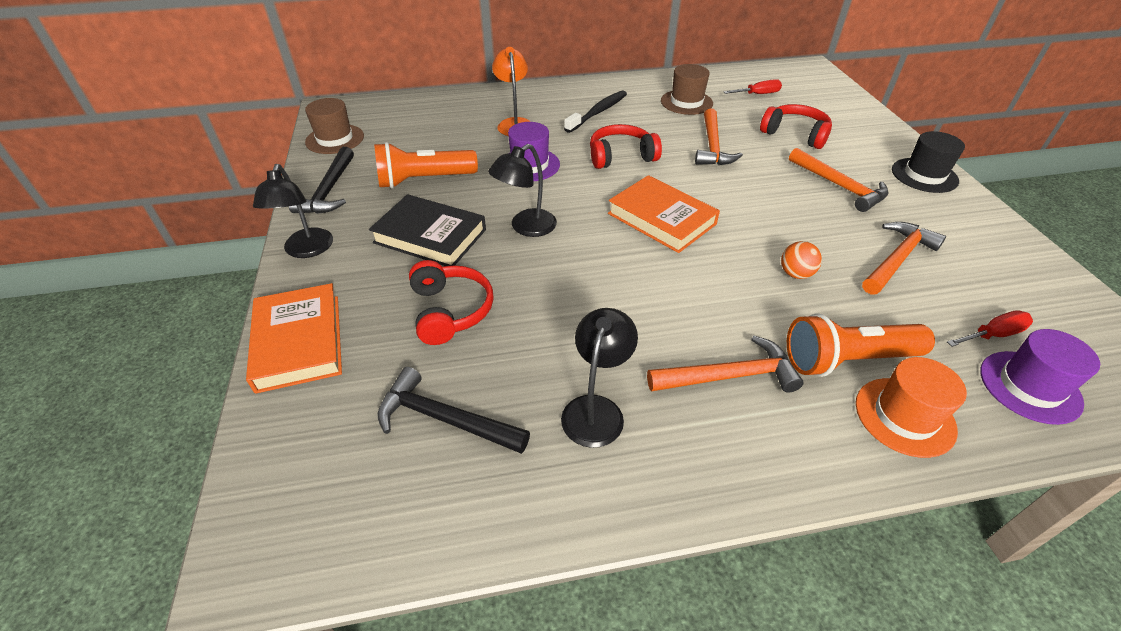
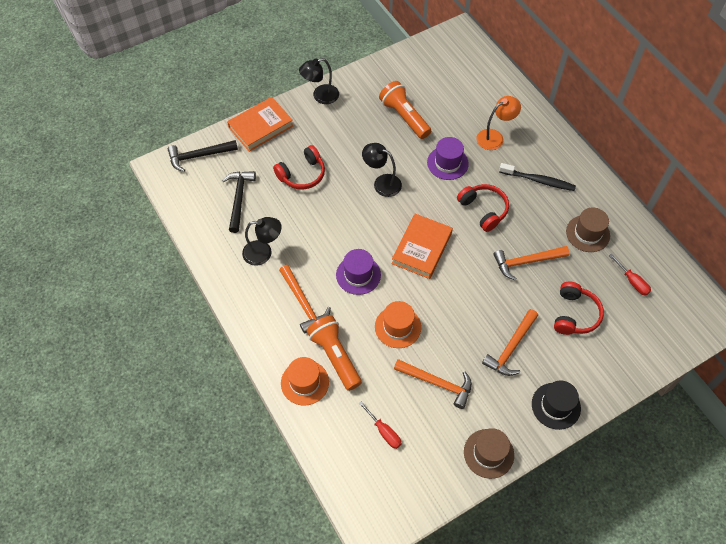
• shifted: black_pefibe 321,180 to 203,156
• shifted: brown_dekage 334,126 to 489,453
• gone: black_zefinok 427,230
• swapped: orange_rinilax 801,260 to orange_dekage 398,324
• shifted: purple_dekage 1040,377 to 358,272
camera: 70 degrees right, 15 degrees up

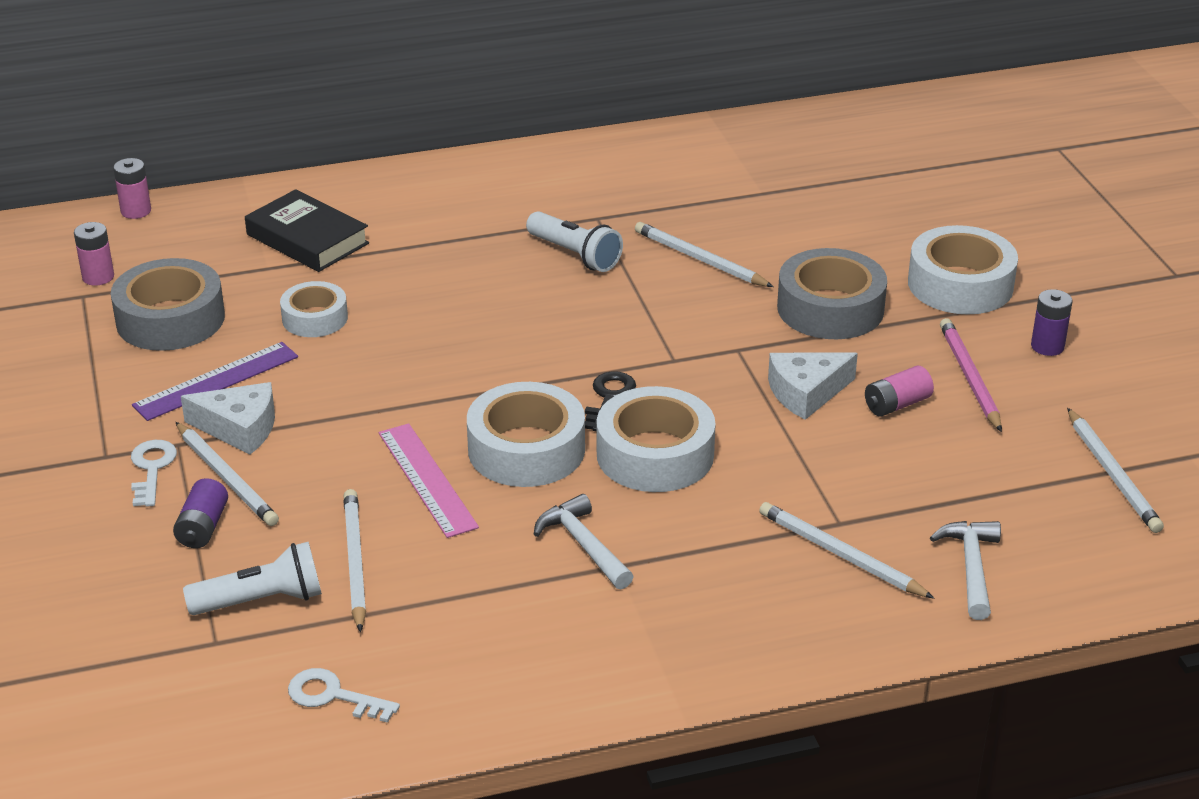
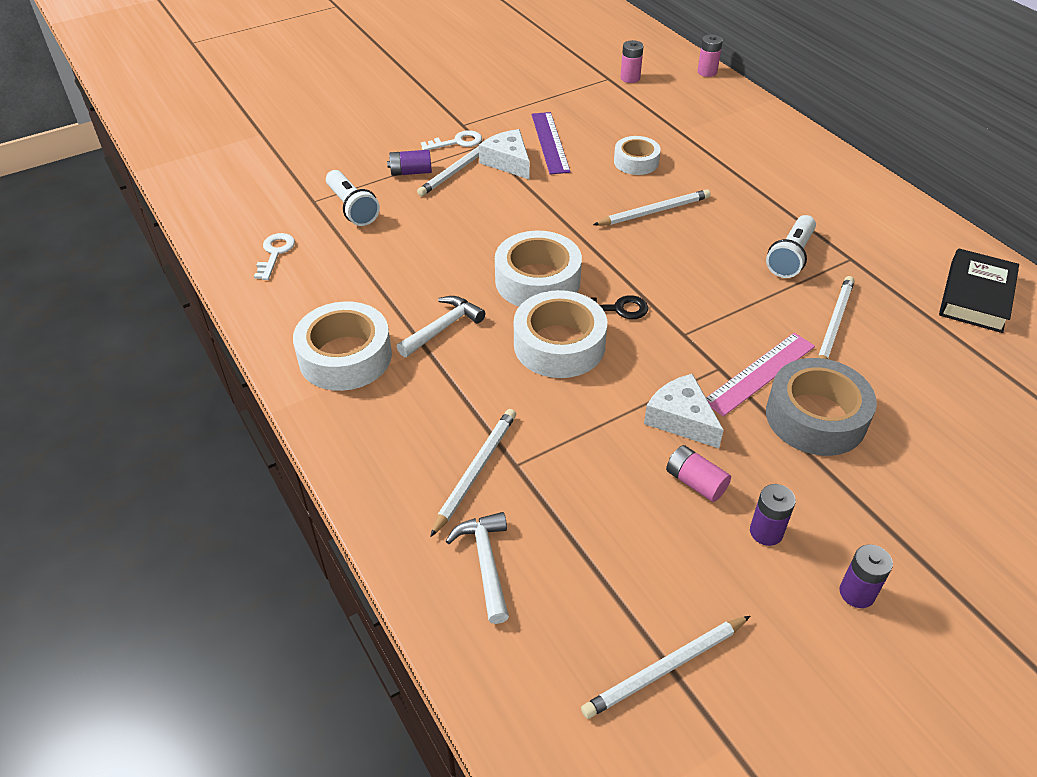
• gone: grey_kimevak 168,304
• rotated: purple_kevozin 215,381 = 551,143 45 degrees clockwise
• rotated: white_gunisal 228,418 = 504,154 150 degrees clockwise
• shifted: black_zefinok 307,230 to 979,290
• shifted: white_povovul 355,560 to 652,207
• shifted: pink_kevozin 429,480 to 760,375
• shifted: white_kimevak 963,270 to 342,346
• rotated: white_pefibe 965,570 = 477,568 90 degrees counterclockwise
• swapped: pink_povovul 971,375 to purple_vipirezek 773,515
camera: 75 degrees right, 10 degrees up

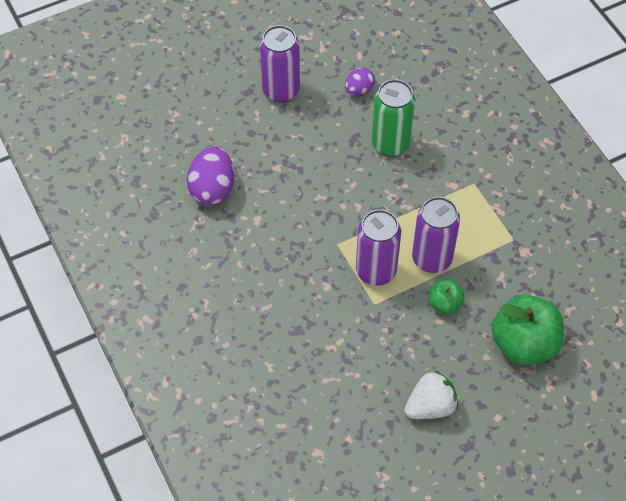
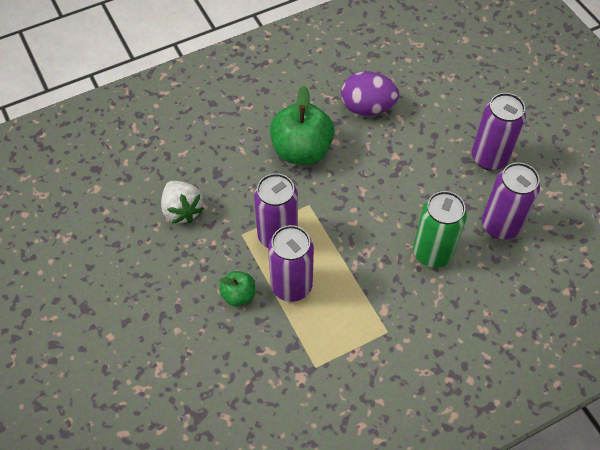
• swapped: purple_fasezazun 360,81 to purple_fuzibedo 511,200
• shifted: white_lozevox 432,394 to 182,202
• shifted: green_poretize 527,330 to 302,125
camera: 90 degrees right, 0 degrees up

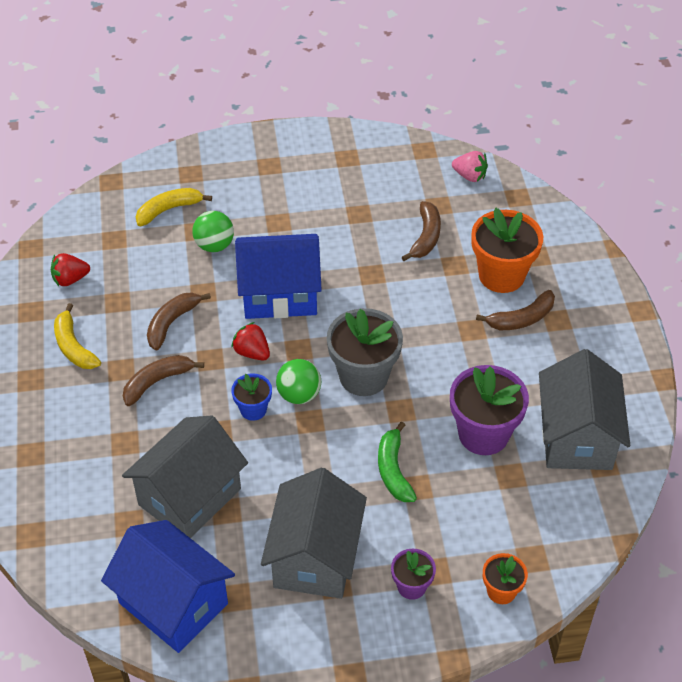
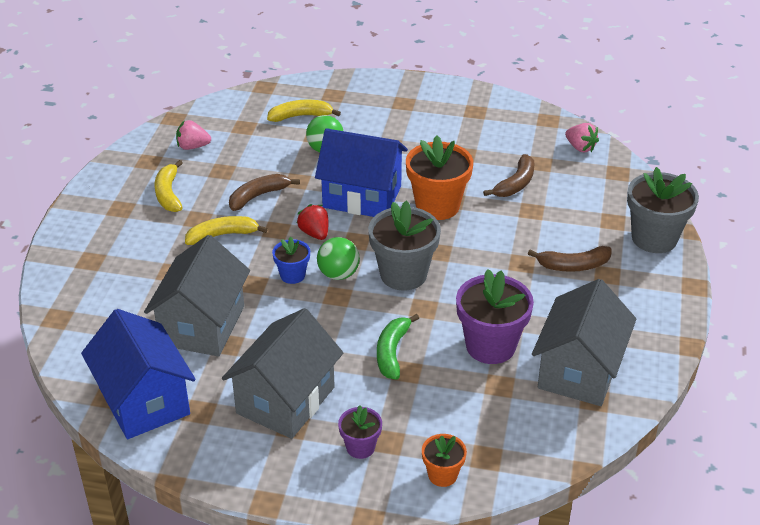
• repainted: red_lozevox 70,269 to pink_lozevox 193,135
• rotated: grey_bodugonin 185,476 = 197,295 45 degrees counterclockwise
• repainted: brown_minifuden 163,380 to yellow_minifuden 226,230
• shifted: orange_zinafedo 507,250 to 439,177
• new: grey_zinafedo 663,210
camera: 20 degrees right, 10 degrees down

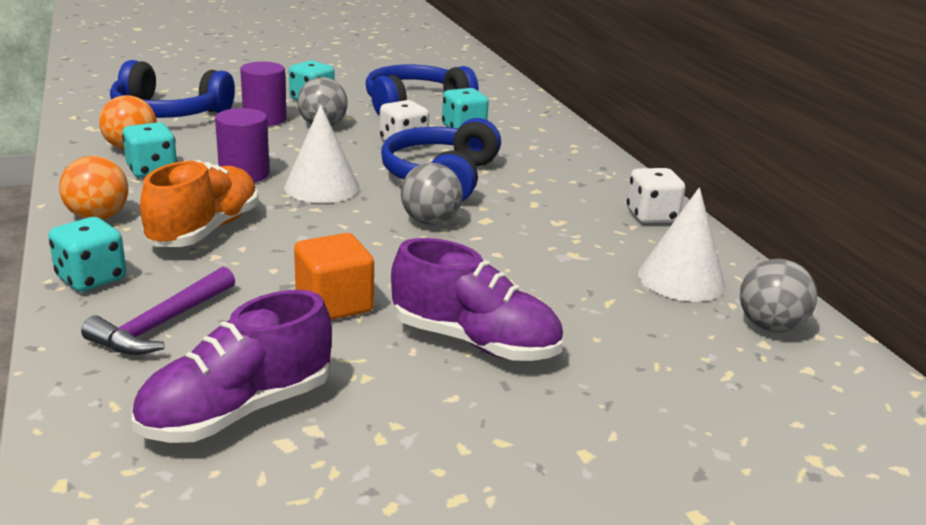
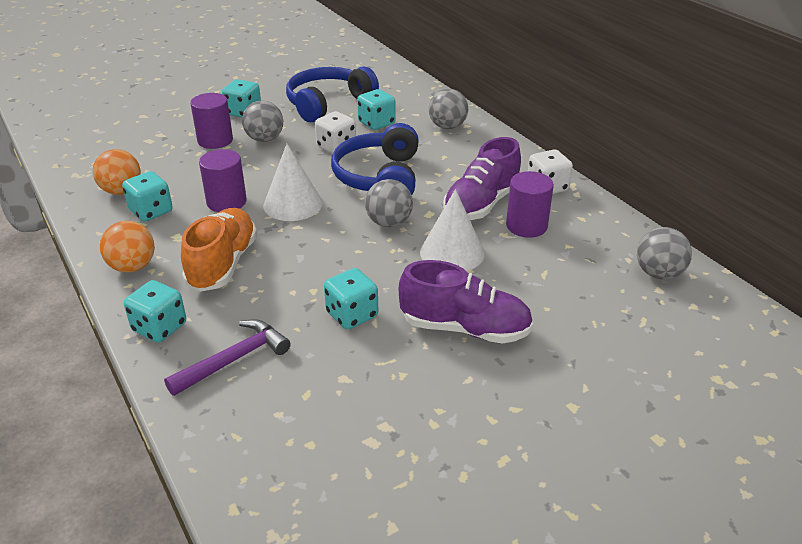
• rotated: purple_pefibe 158,311 = 227,357 150 degrees counterclockwise
• gone: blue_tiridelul 172,89
• shifted: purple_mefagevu 232,366 to 482,178
• swapped: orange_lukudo 334,276 to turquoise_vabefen 351,298
• shifted: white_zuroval 682,244 to 452,230
• new: grey_rinilax 448,109
• new: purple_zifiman 530,204
camera: 10 degrees left, 10 degrees up

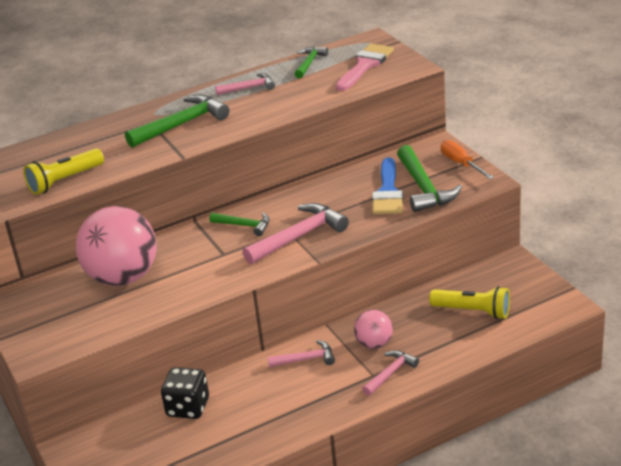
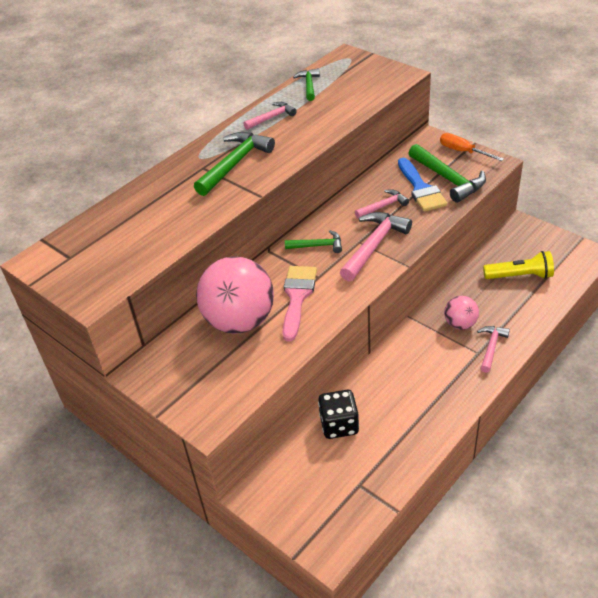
• gone: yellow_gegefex 63,171
• shifted: pink_pefibe 301,353 to 382,203
• shifted: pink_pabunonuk 365,67 to 300,303
camera: 20 degrees left, 10 degrees up

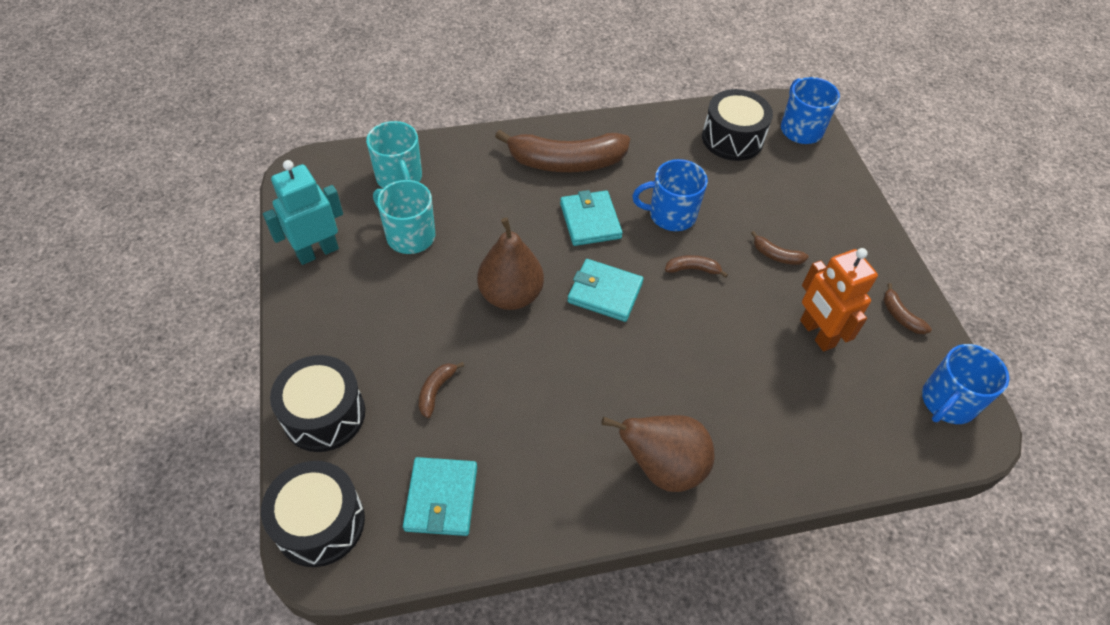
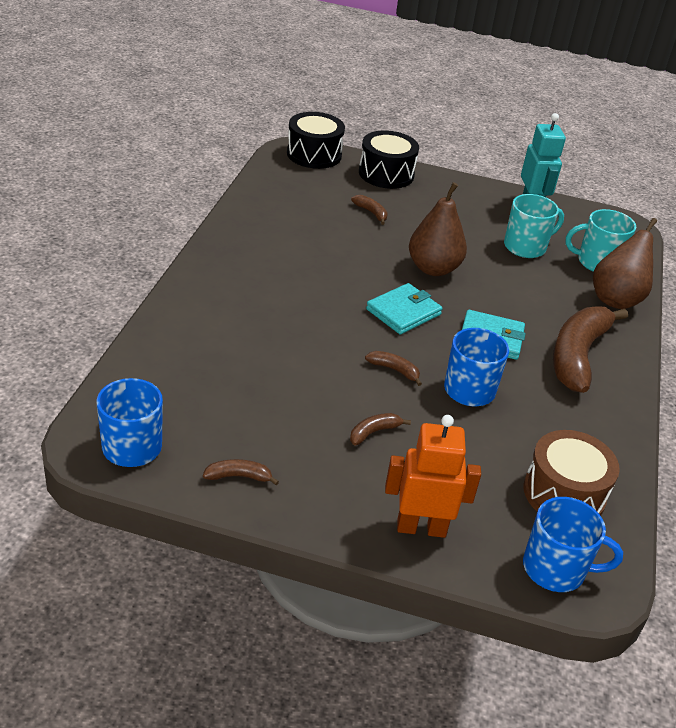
• gone: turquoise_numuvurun 440,496
• shifted: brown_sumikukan 658,453 to 625,263
• rotated: brown_minifuden 696,266 = 393,368 90 degrees counterclockwise
• repainted: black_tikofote 737,125 to brown_tikofote 572,473
• shifted: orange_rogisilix 839,299 to 433,476
camera: 115 degrees right, 15 degrees down

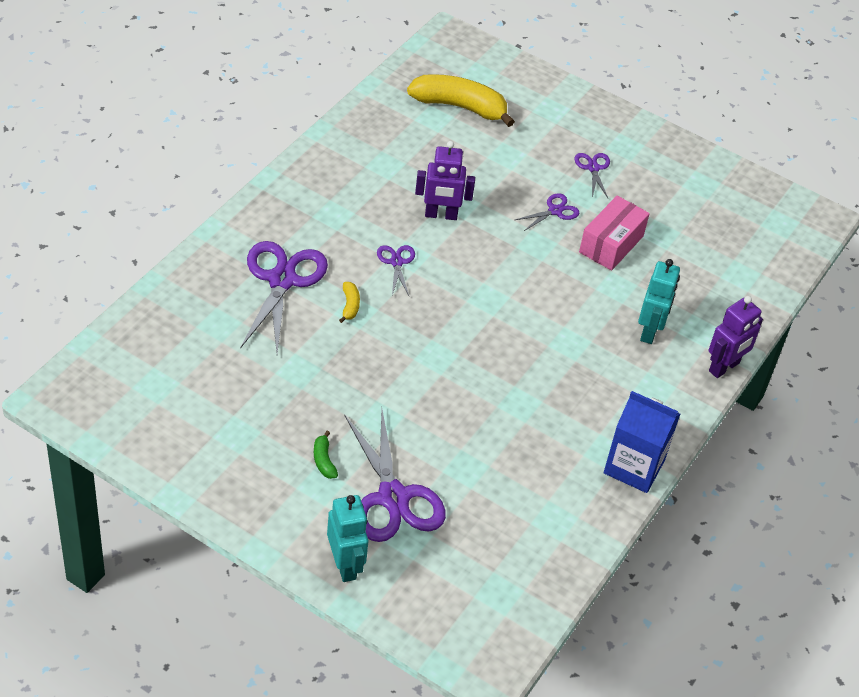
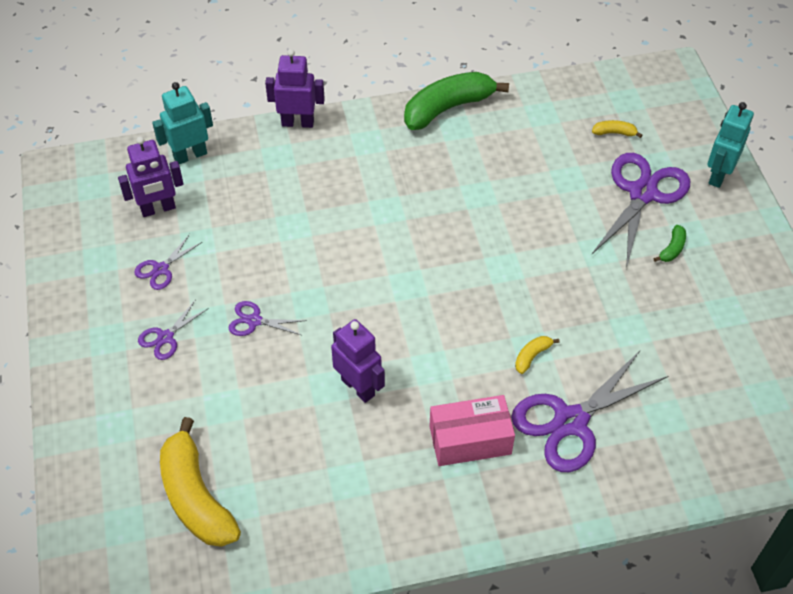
• shifted: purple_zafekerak 396,270 to 168,262
• shifted: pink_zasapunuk 614,233 to 472,430
• swapped: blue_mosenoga 642,442 to green_minifuden 456,101
• shifted: turquoise_rogisilix 659,301 to 182,123
• new: purple_rogisilix 151,176
• new: yellow_minifuden 617,129
camera: 130 degrees left, 5 degrees up

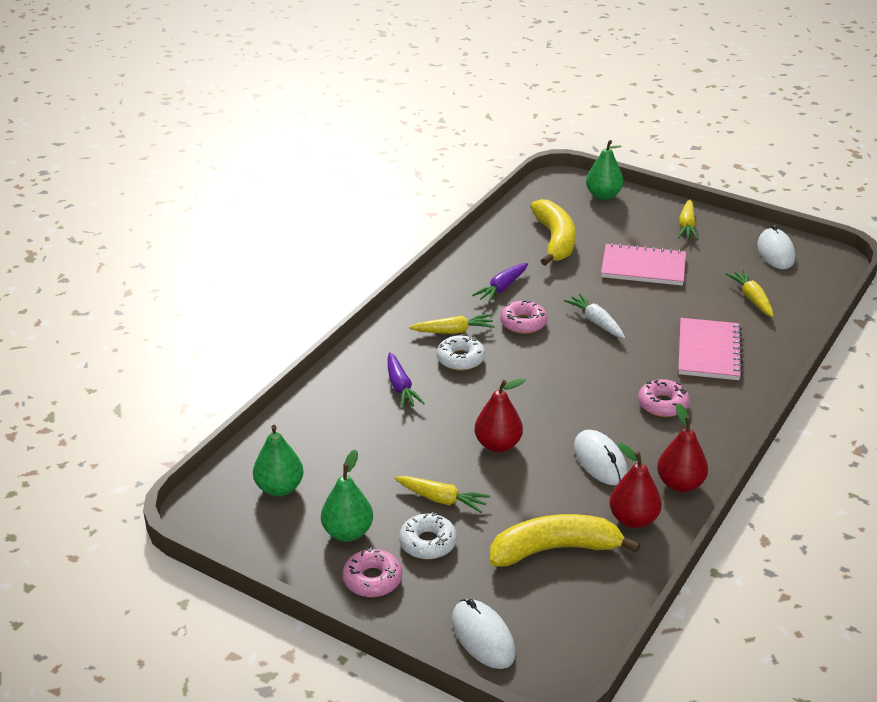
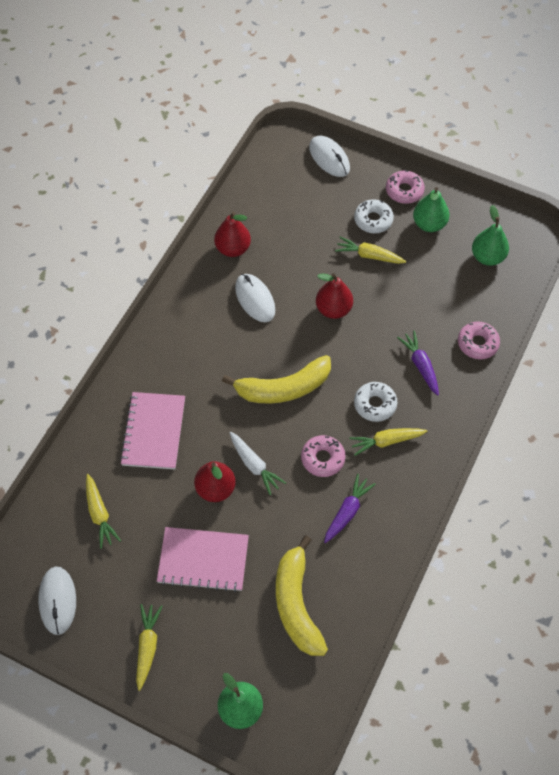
• shifted: yellow_minifuden 565,540 to 276,379
• shifted: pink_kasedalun 664,398 to 479,340
• shifted: red_sumikukan 682,447 to 215,481
camera: 175 degrees right, 25 degrees up

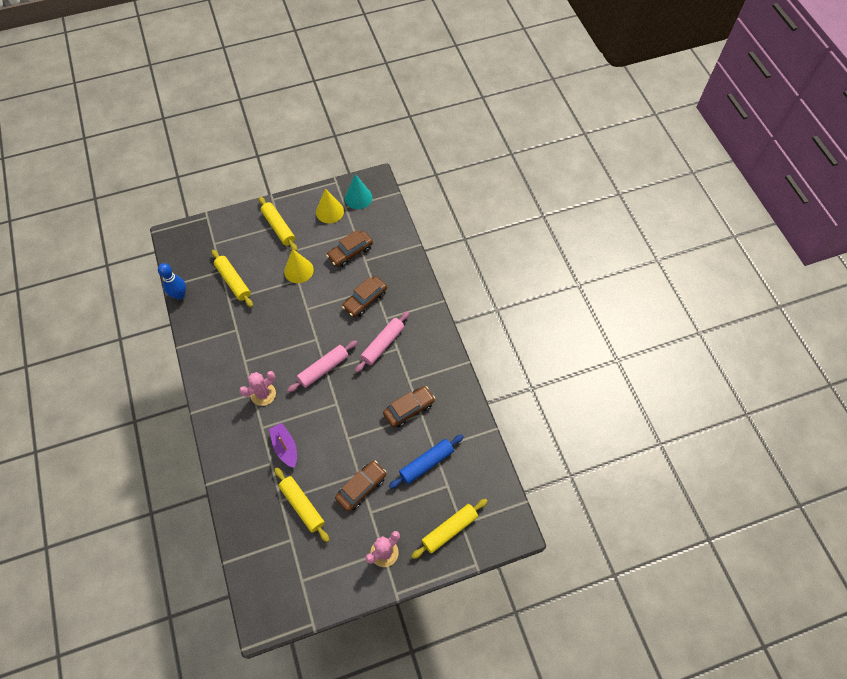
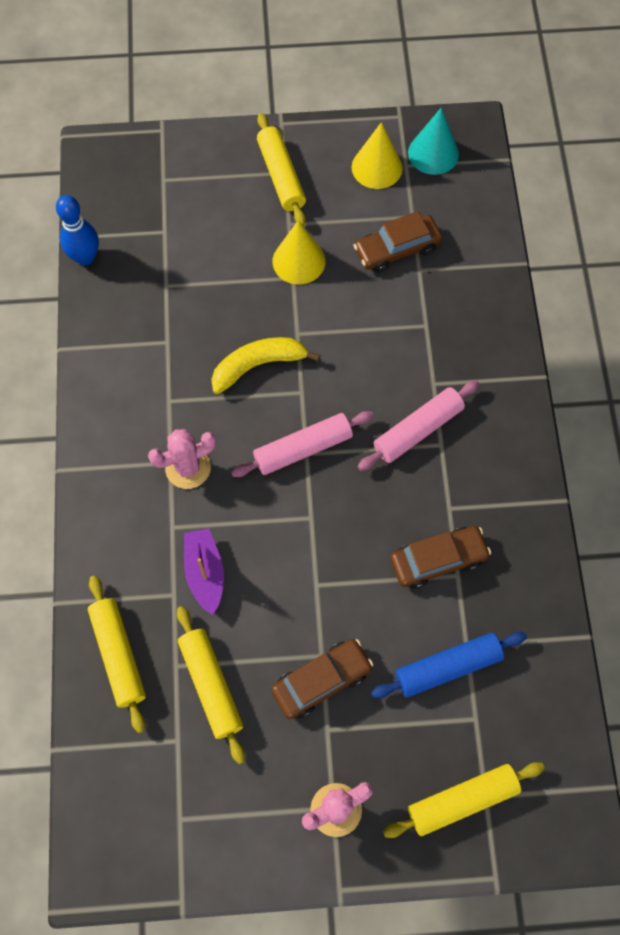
• shifted: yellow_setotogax 232,278 to 117,654
• gone: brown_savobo 364,296
• new: yellow_minifuden 266,365
camera: 15 degrees right, 5 degrees up

